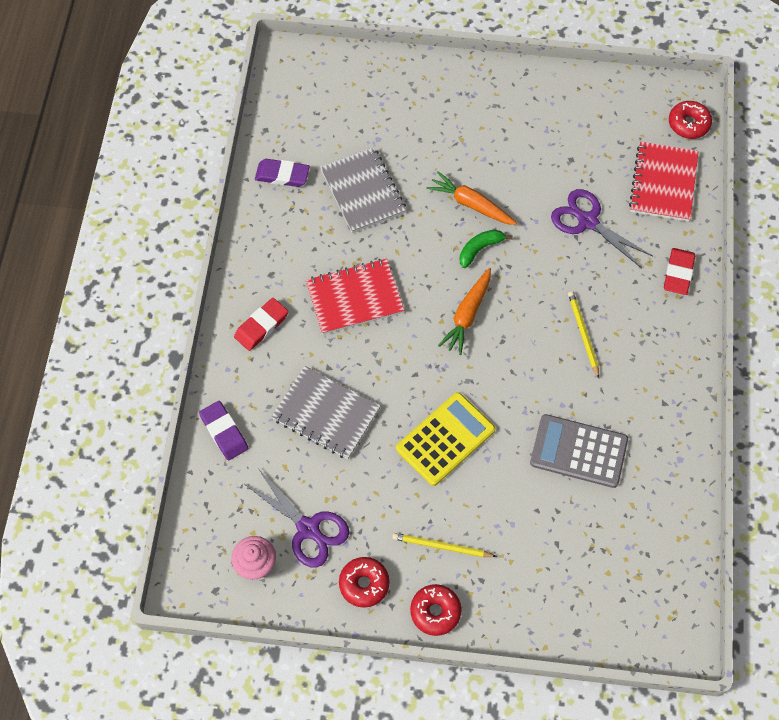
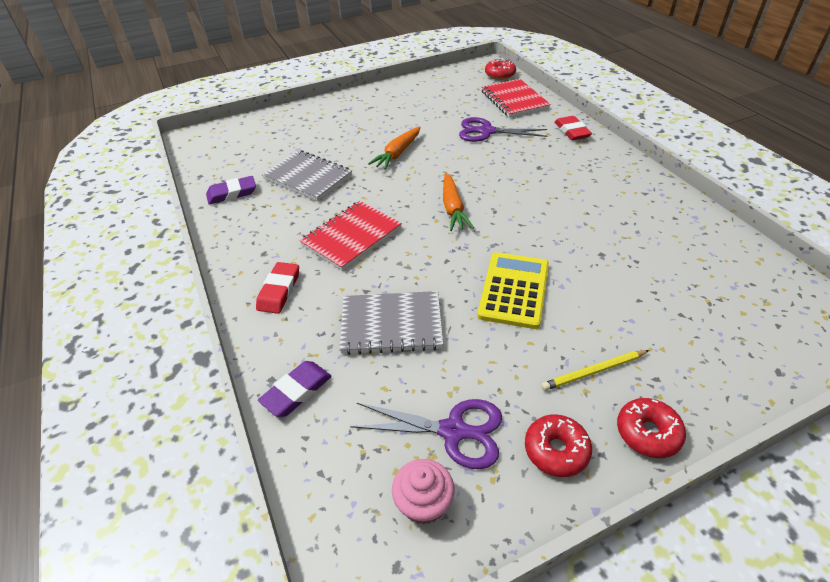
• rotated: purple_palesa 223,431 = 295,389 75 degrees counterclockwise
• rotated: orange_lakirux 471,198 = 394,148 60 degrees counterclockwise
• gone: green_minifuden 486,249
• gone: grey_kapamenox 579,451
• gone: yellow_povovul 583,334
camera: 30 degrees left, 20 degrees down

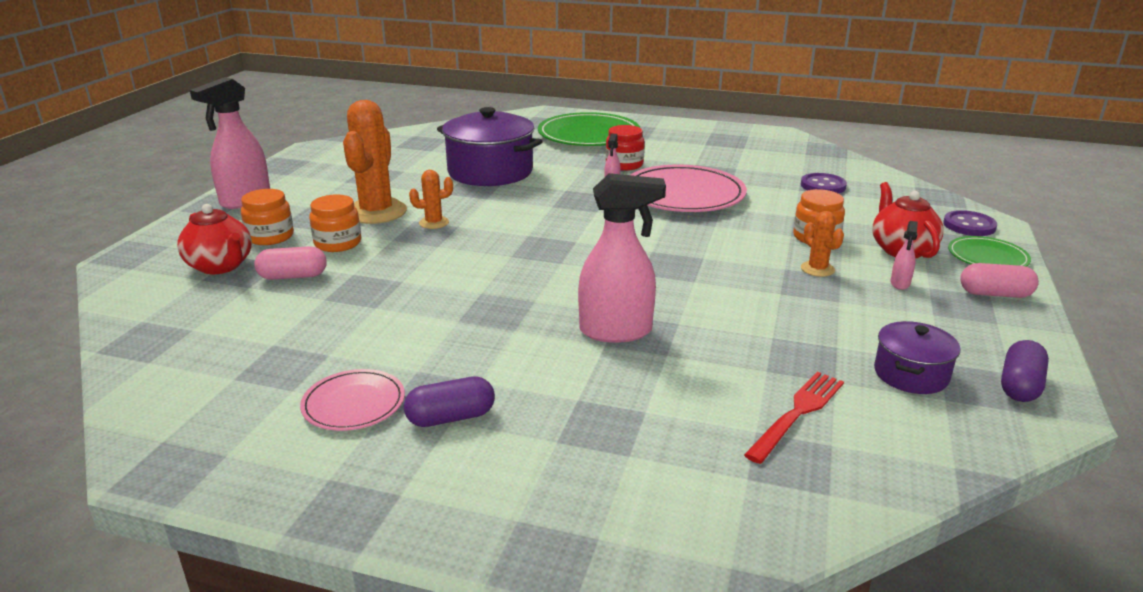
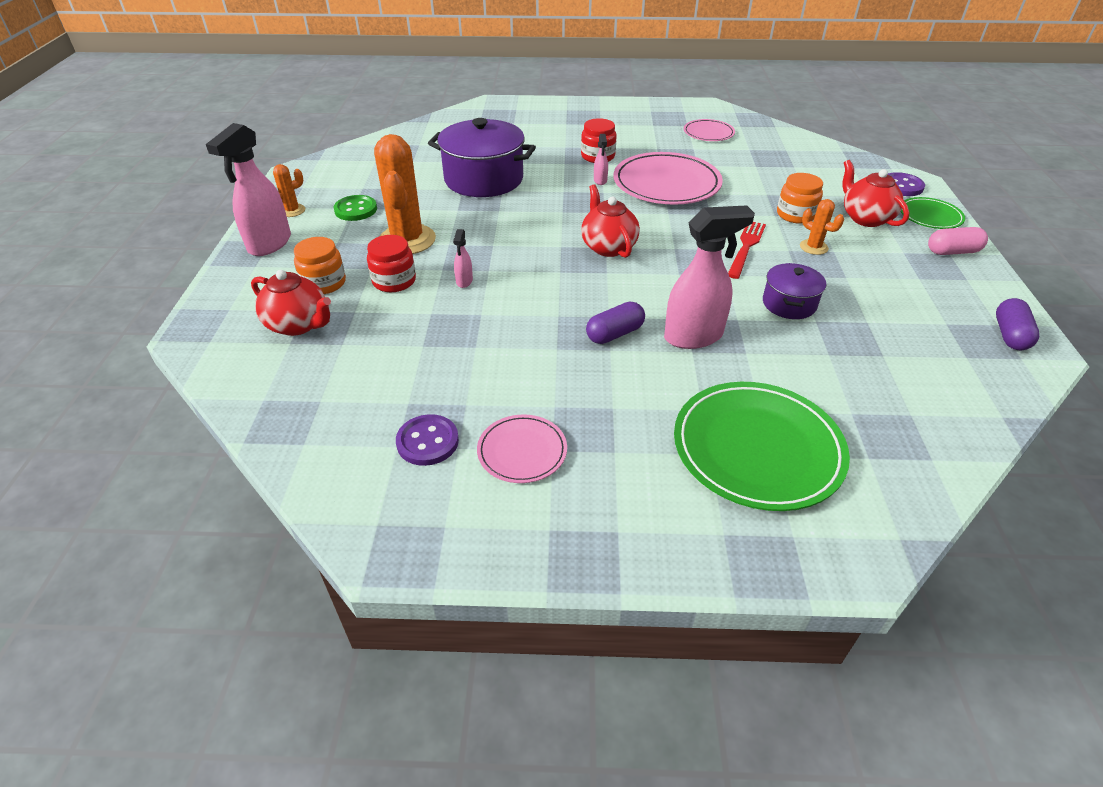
• gone: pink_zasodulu 290,263
• repainted: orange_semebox 335,223 to red_semebox 391,263
• shifted: purple_zasodulu 449,401 to 615,323
• shifted: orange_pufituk 431,199 to 289,190
• shifted: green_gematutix 589,129 to 762,446
• shifted: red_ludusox 794,418 to 747,250
• shifted: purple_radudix 824,183 to 427,440
• shifted: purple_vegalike 917,357 to 794,291
• shifted: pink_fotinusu 904,255 to 463,258
• new: green_radudix 355,208
• new: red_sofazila 610,221
• new: pink_gematutix 709,130
camera: 15 degrees left, 15 degrees up

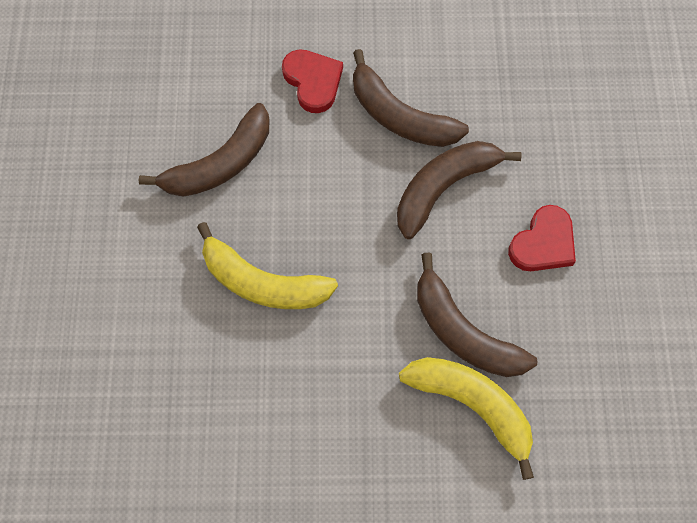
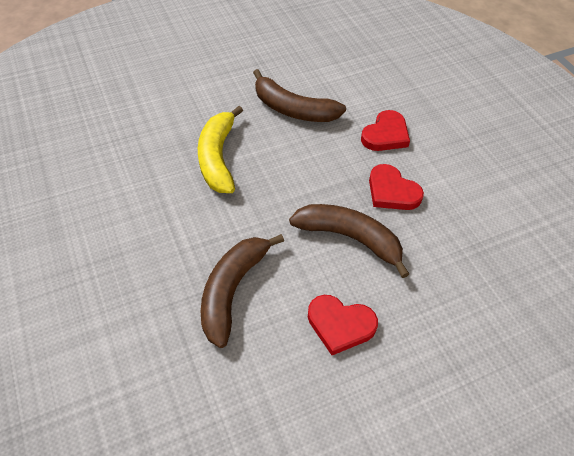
• swapped: brown_minifuden 411,98 to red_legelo 396,187
• gone: yellow_minifuden 466,418
camera: 65 degrees right, 15 degrees down

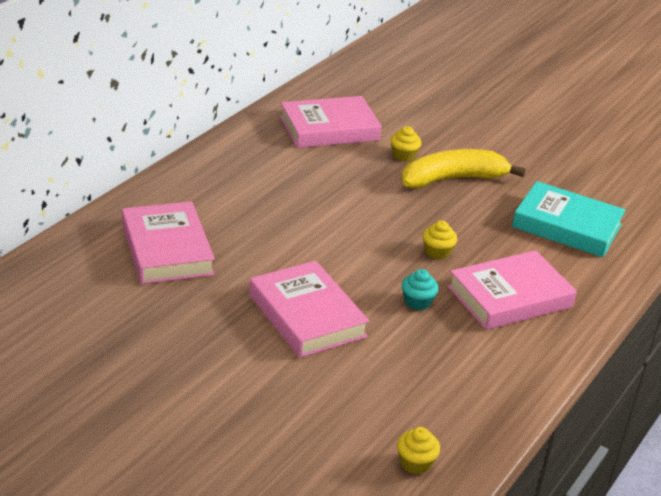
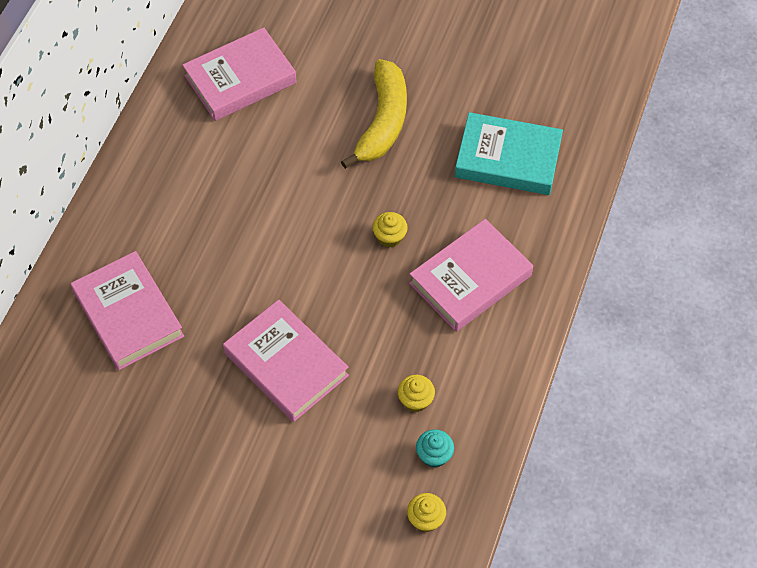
• shifted: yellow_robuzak 406,144 to 416,393
• rotated: yellow_minifuden 463,169 = 374,114 135 degrees clockwise
• shifted: turquoise_robuzak 420,289 to 435,448
camera: 10 degrees left, 25 degrees up

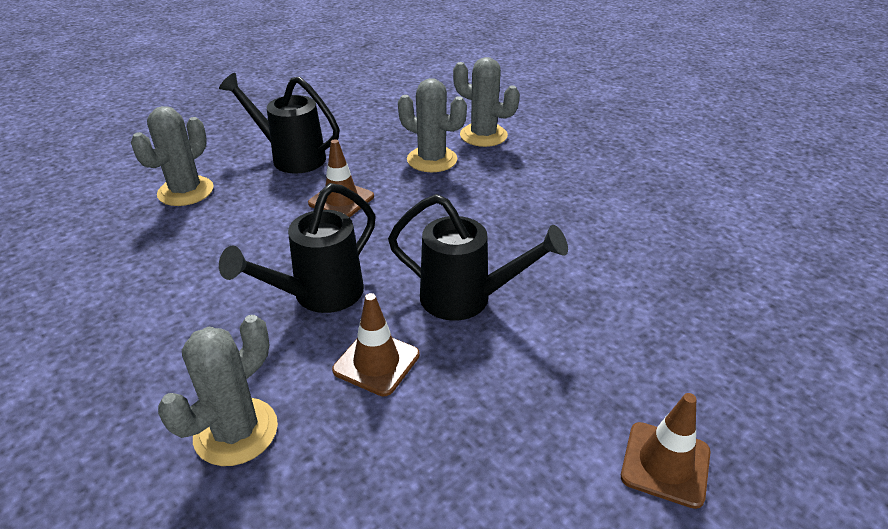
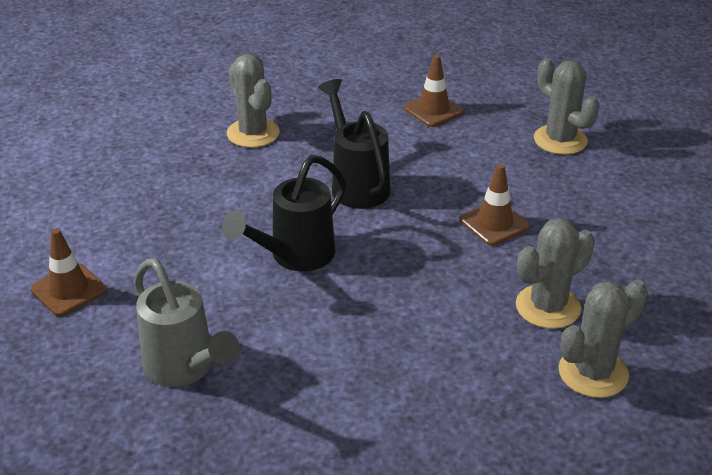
• gone: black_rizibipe 279,123
• shifted: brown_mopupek 376,344 to 433,91
• new: grey_rizibipe 187,322
camera: 115 degrees right, 0 degrees up

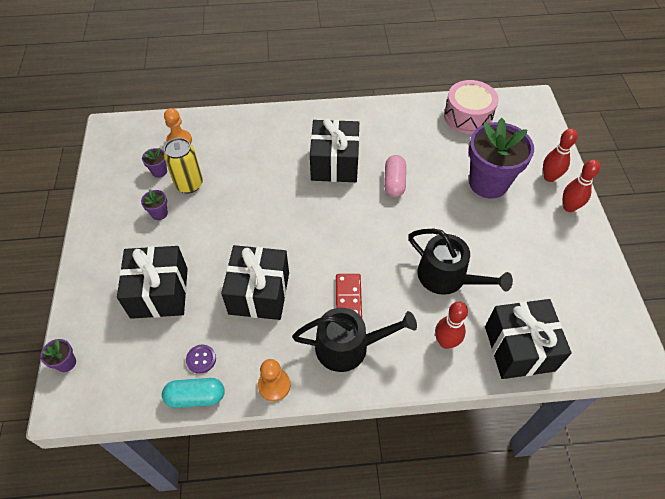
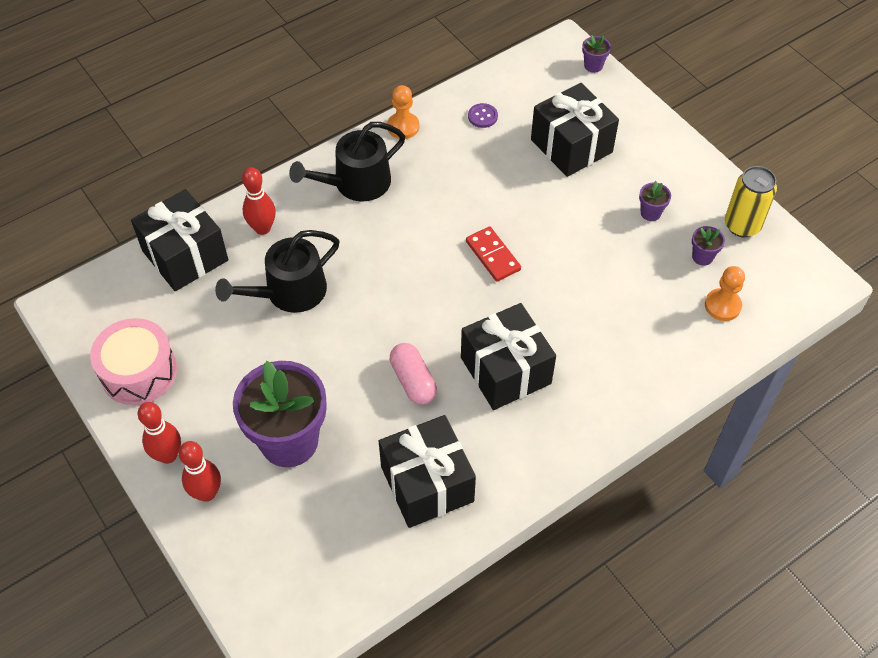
• gone: turquoise_zasodulu 193,393
• shifted: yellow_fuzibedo 183,165 to 751,201
• shifted: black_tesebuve 255,282 to 427,471
• shifted: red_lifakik 349,295 to 493,254
• rotated: black_rizibipe 460,262 = 277,271 45 degrees counterclockwise
• shifted: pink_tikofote 471,107 to 133,361
camera: 150 degrees right, 0 degrees up

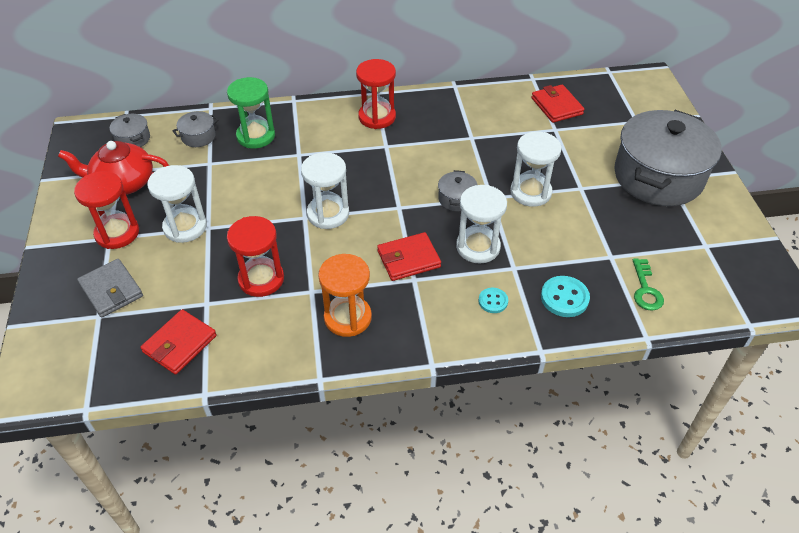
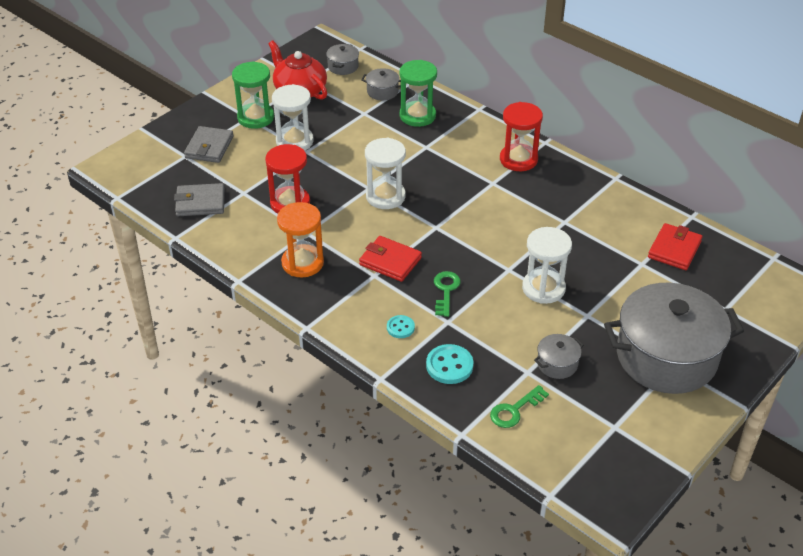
• repainted: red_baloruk 106,210 to green_baloruk 253,95
• repainted: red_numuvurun 179,342 to grey_numuvurun 199,199
• shifted: grey_vegalike 458,190 to 559,356
• swapped: white_baloruk 481,224 to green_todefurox 447,294
camera: 50 degrees right, 5 degrees down

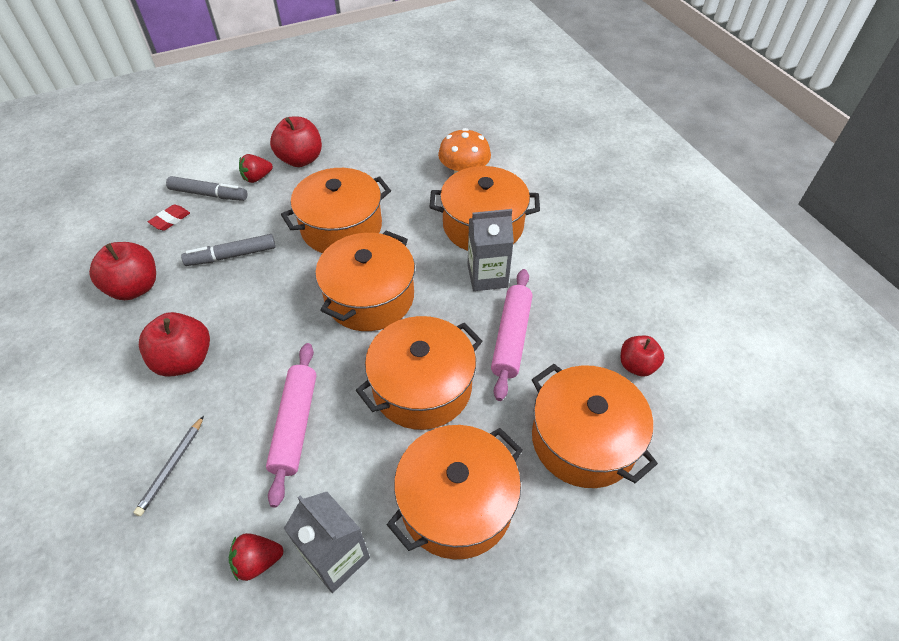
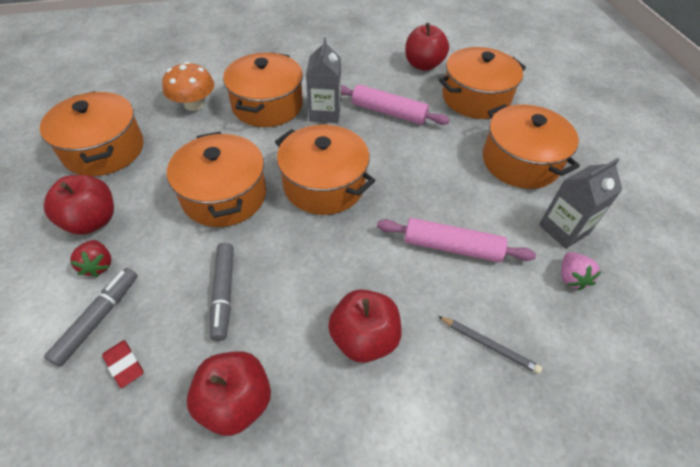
• repainted: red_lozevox 256,557 to pink_lozevox 581,271
• shifted: orange_vegalike 419,373 to 92,133
• scaled: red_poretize 643,356 = 427,47 x1.55
camera: 80 degrees left, 0 degrees up

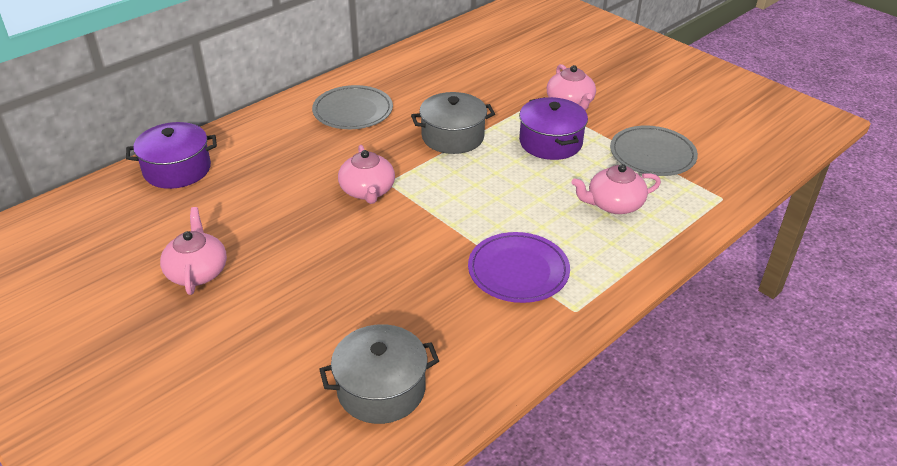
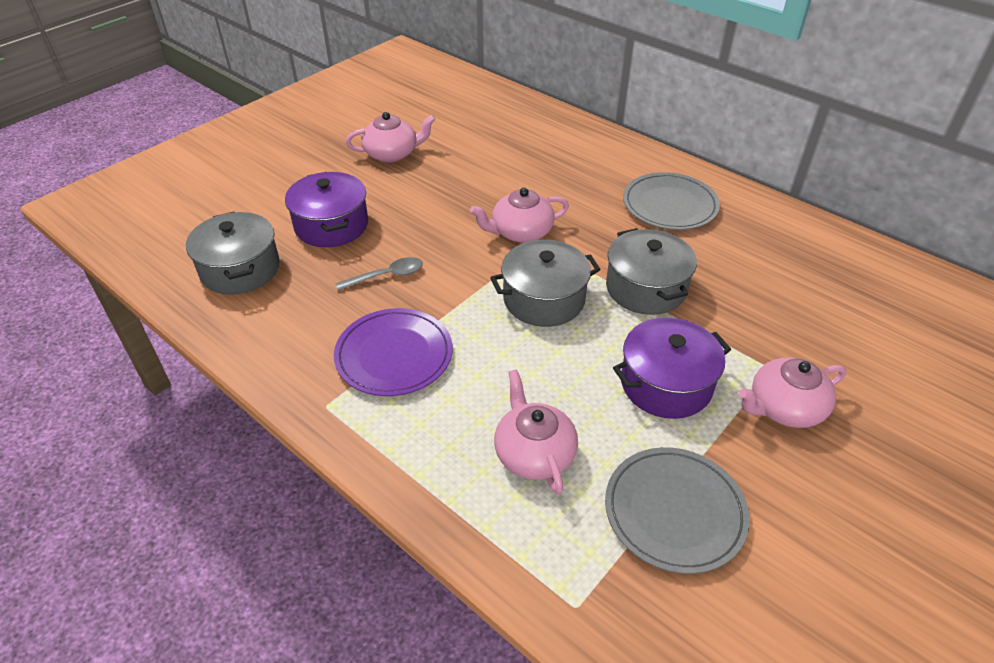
• shifted: purple_vegalike 171,155 to 326,209
• new: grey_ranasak 379,274
• new: grey_vegalike 545,283
camera: 85 degrees right, 5 degrees up

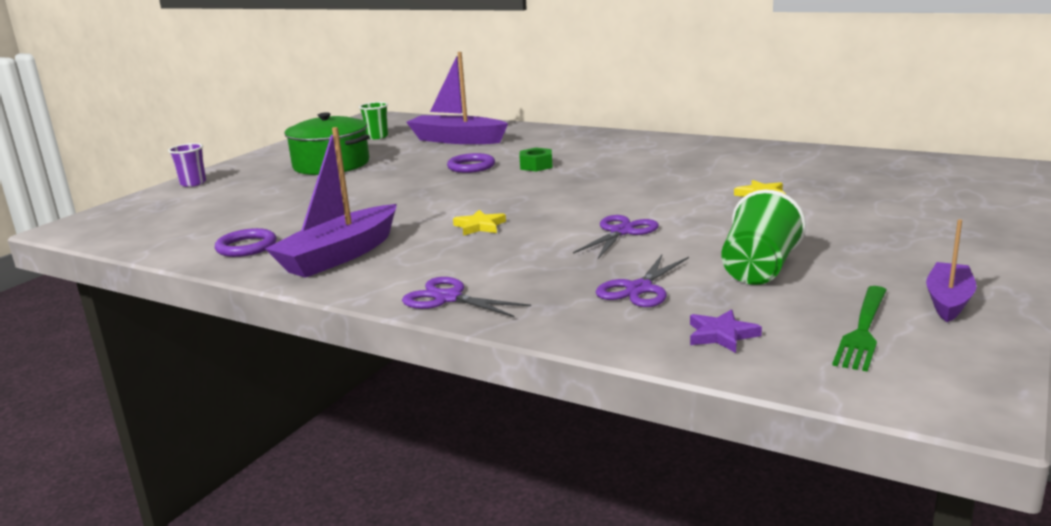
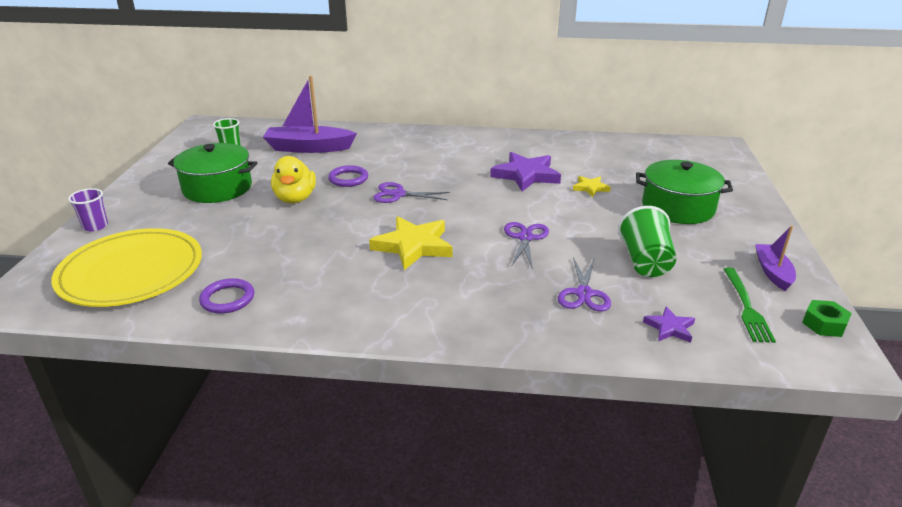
• gone: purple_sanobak 331,202
• shifted: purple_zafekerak 466,297 to 411,192
• scaled: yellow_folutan 479,223 = 411,243 x1.95
• shifted: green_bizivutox 536,159 to 827,318
• new: yellow_gematutix 126,267
• new: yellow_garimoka 293,180
• new: purple_folutan 525,171
• new: green_vegalike 684,192
camera: 25 degrees left, 10 degrees up

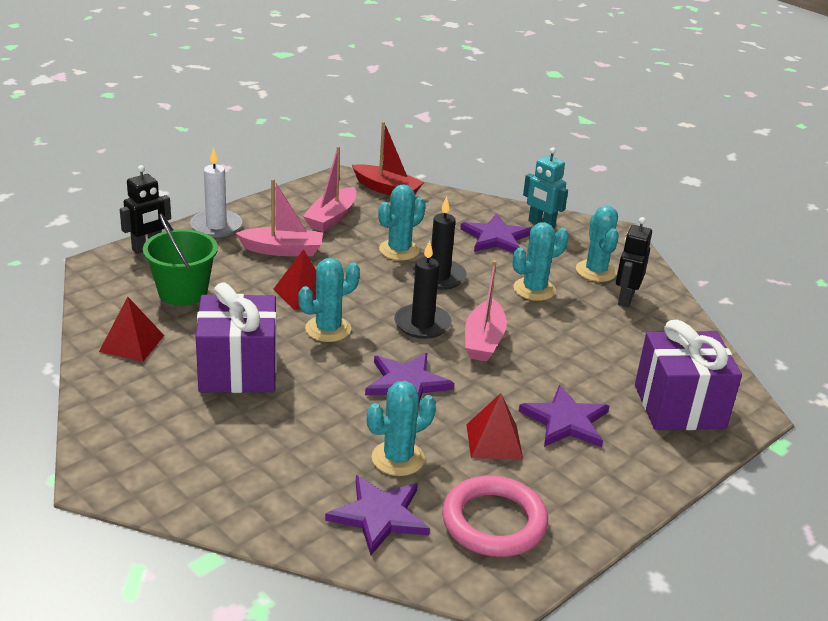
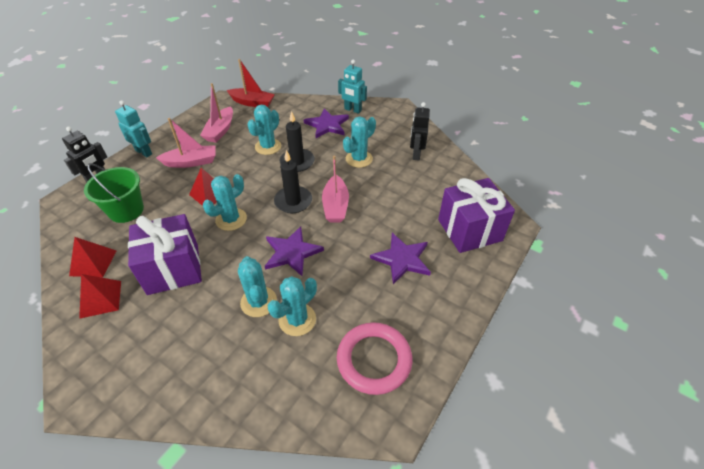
• swapped: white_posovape 216,192 to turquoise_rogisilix 133,128
• gone: purple_folutan 377,515
• shifted: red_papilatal 494,426 to 100,296
• shifted: turquoise_pufituk 597,244 to 257,286
camera: 10 degrees left, 15 degrees up

